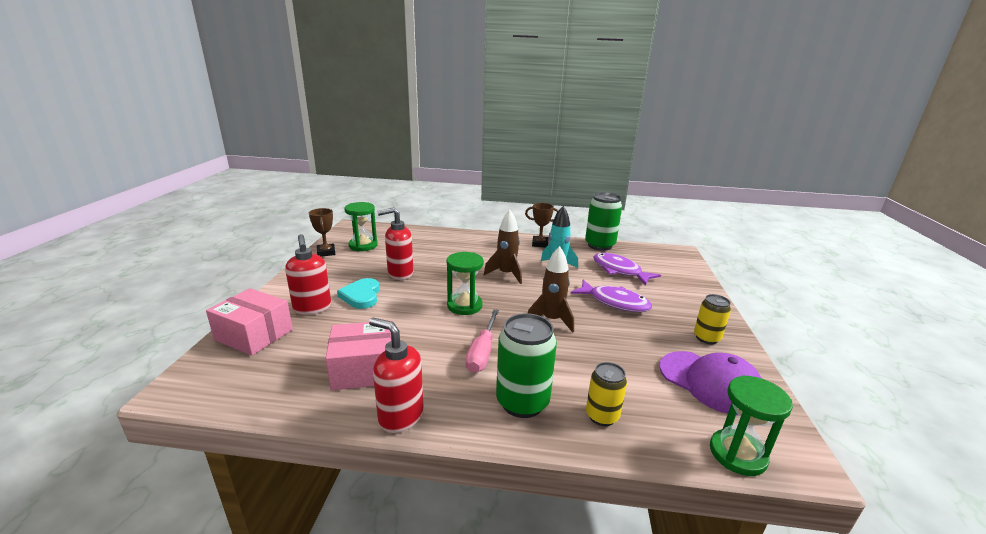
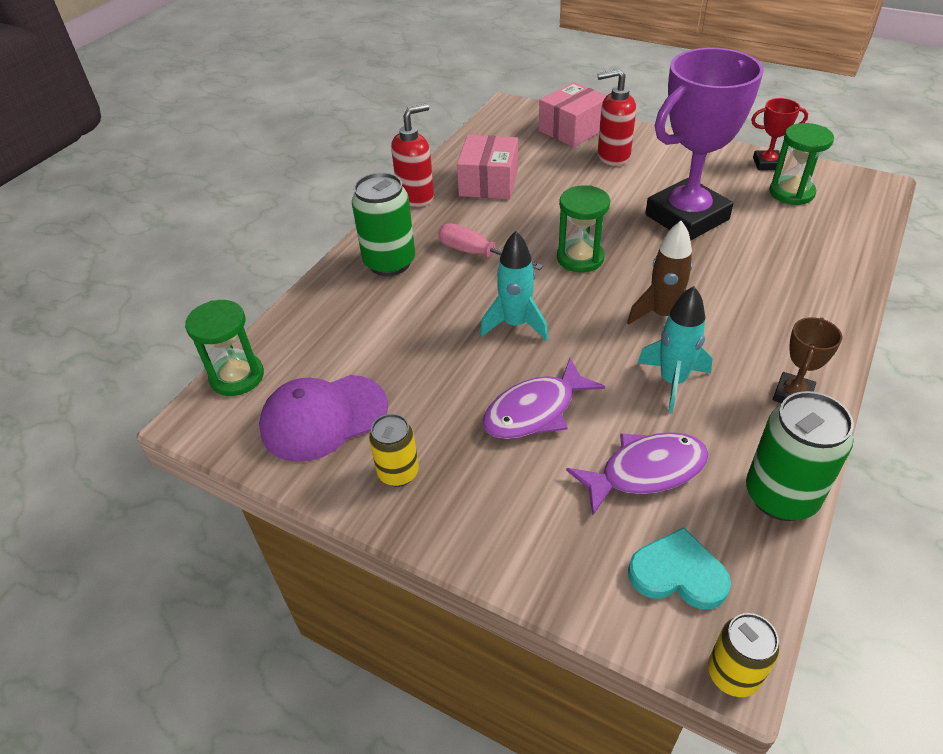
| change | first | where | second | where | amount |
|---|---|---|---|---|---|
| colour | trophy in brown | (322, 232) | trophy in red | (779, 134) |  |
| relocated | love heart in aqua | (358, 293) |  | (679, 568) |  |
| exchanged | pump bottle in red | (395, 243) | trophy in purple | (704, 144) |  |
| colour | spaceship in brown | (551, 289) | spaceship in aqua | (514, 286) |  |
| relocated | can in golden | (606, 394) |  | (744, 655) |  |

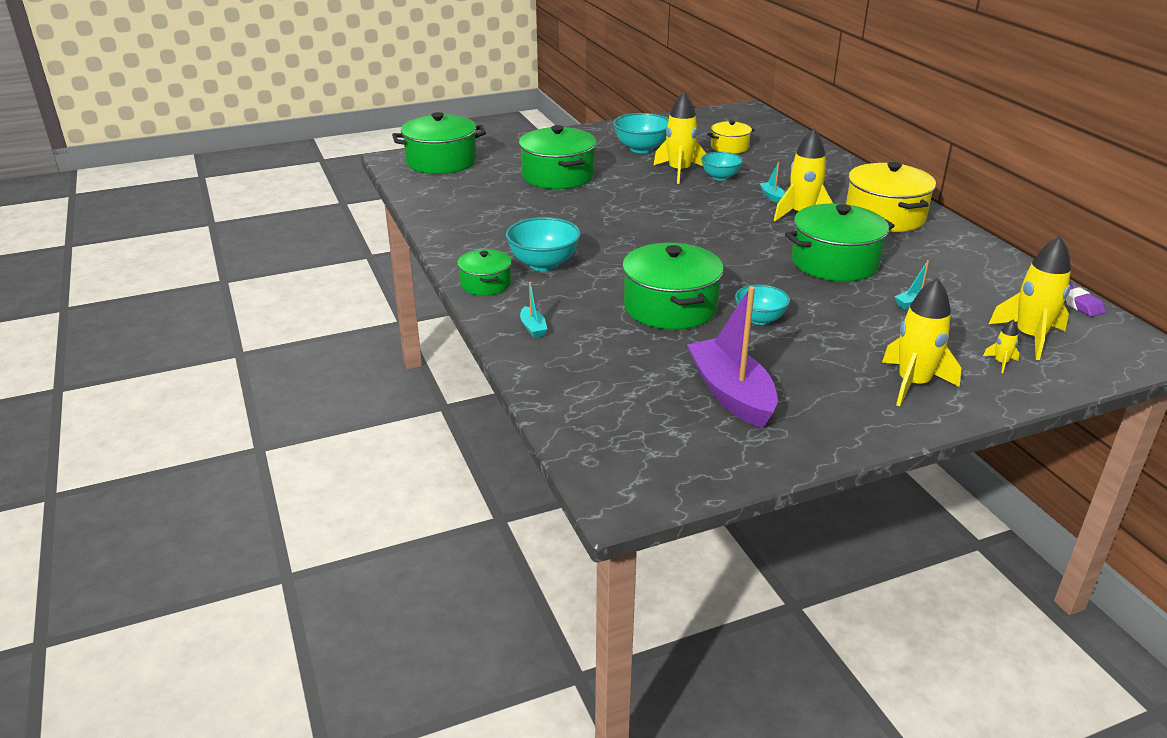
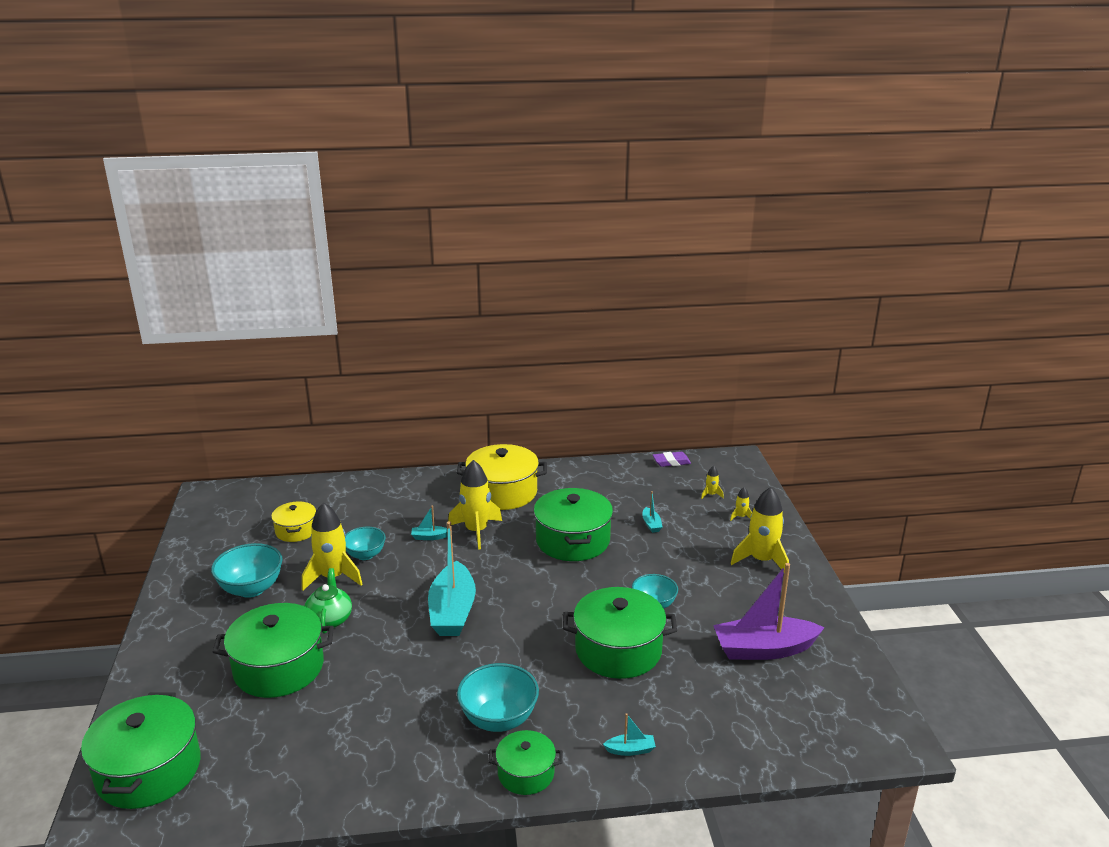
| change | first | where | second | where | amount |
|---|---|---|---|---|---|
| size | spaceship in golden | (1030, 298) |  | (712, 482) | x0.44 |
| appeared |  |  | tea pot in emerald | (328, 600) |  |
| appeared |  |  | boat in aqua | (452, 578) |  |

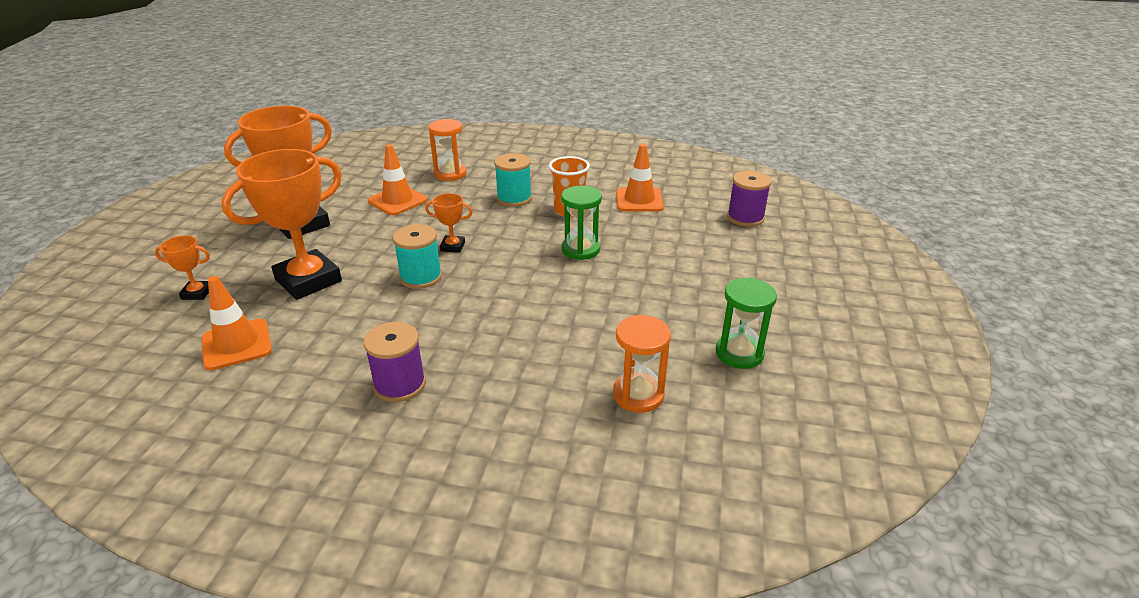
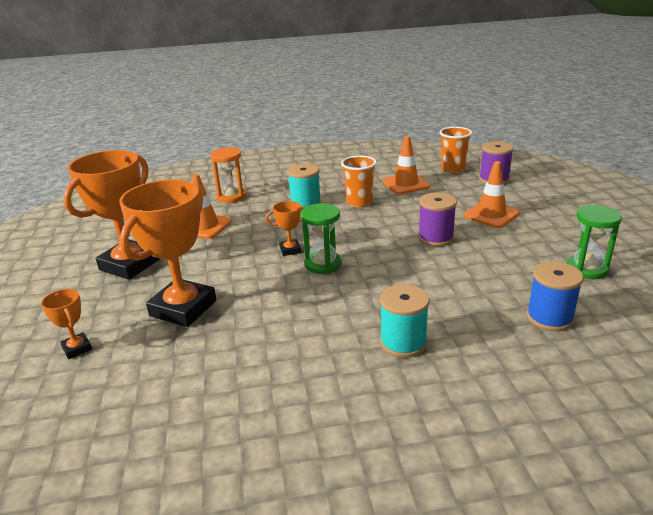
| change | first | where | second | where | amount |
|---|---|---|---|---|---|
| spun | trophy in orange-coloured | (182, 267) |  | (66, 324) | 75 degrees clockwise |
| relocated | safety cone in orange-coloured | (237, 323) |  | (491, 194) |  |
| relocated | bobbin in purple | (394, 362) |  | (437, 219) |  |
| relocated | bobbin in aqua | (417, 256) |  | (405, 321) |  |
| relocated | hourglass in emerald | (581, 223) |  | (321, 238) |  |
| exchanged | hourglass in orange-coloured | (642, 364) | bobbin in blue | (555, 296) |  |
| appeared |  |  | tumbler in orange-coloured | (456, 150) |  |

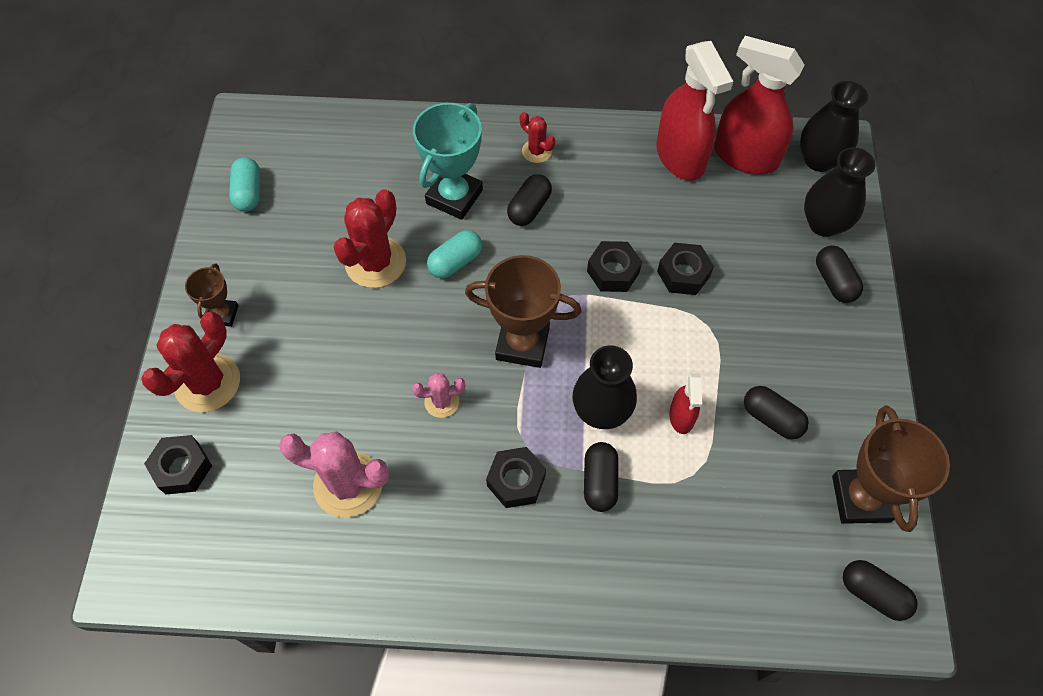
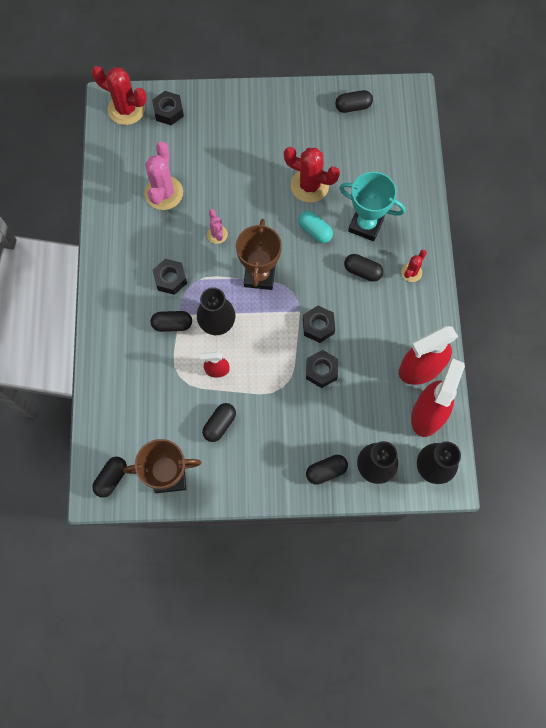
| change | first | where | second | where | amount |
|---|---|---|---|---|---|
| relocated | cactus in red | (190, 362) |  | (119, 95) |  |
| missing | trophy in brown | (212, 295) |  |  |  |
| colour | capsule in aqua | (244, 184) | capsule in black | (354, 101) |  |

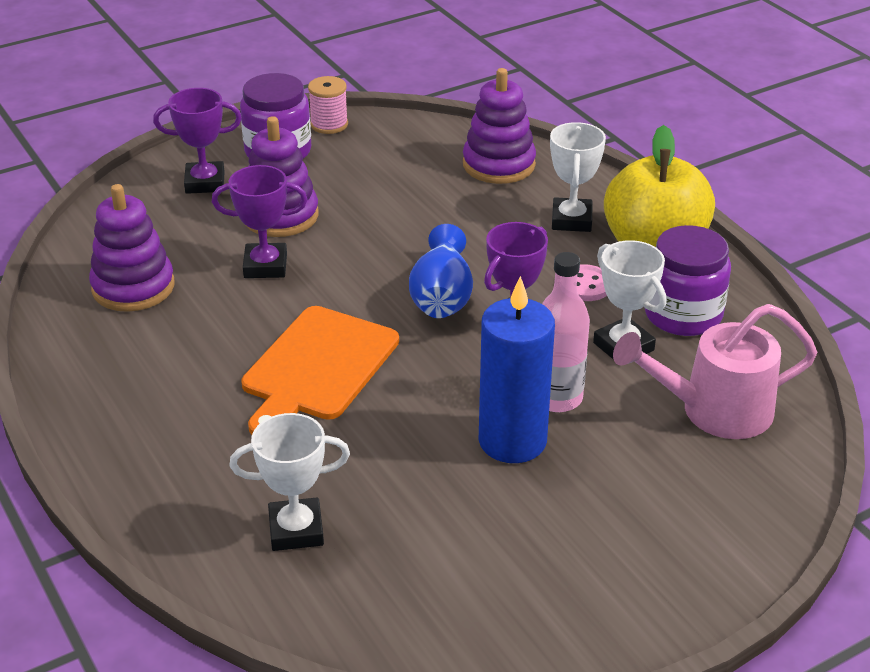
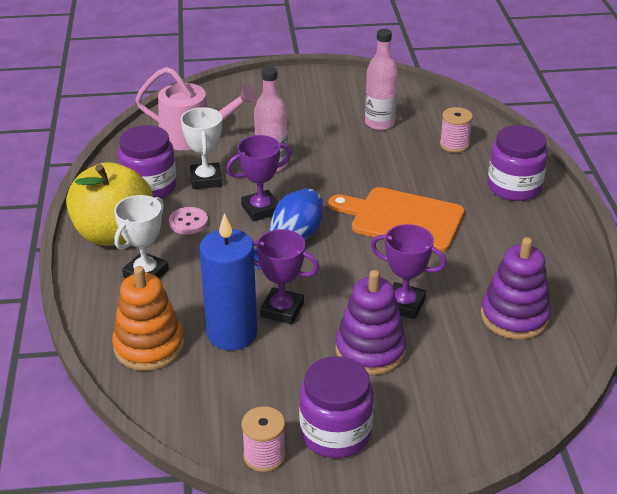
| change | first | where | second | where | amount |
|---|---|---|---|---|---|
| relocated | trophy in purple | (197, 141) |  | (286, 277) |  |
| exchanged | trophy in white | (289, 482) | bobbin in rose-pink | (456, 130) |  |
| spun | bread board in orange-coloured | (320, 370) |  | (396, 219) | 120 degrees counterclockwise |
| colour | ring stacker in purple | (499, 126) | ring stacker in orange-coloured | (148, 318) |  |
| relocated | pillar candle in blue | (517, 369) |  | (228, 281) |  |
| appeared |  |  | drink bottle in rose-pink | (381, 79) |  |
| appeared |  |  | jar in purple | (518, 163) |  |

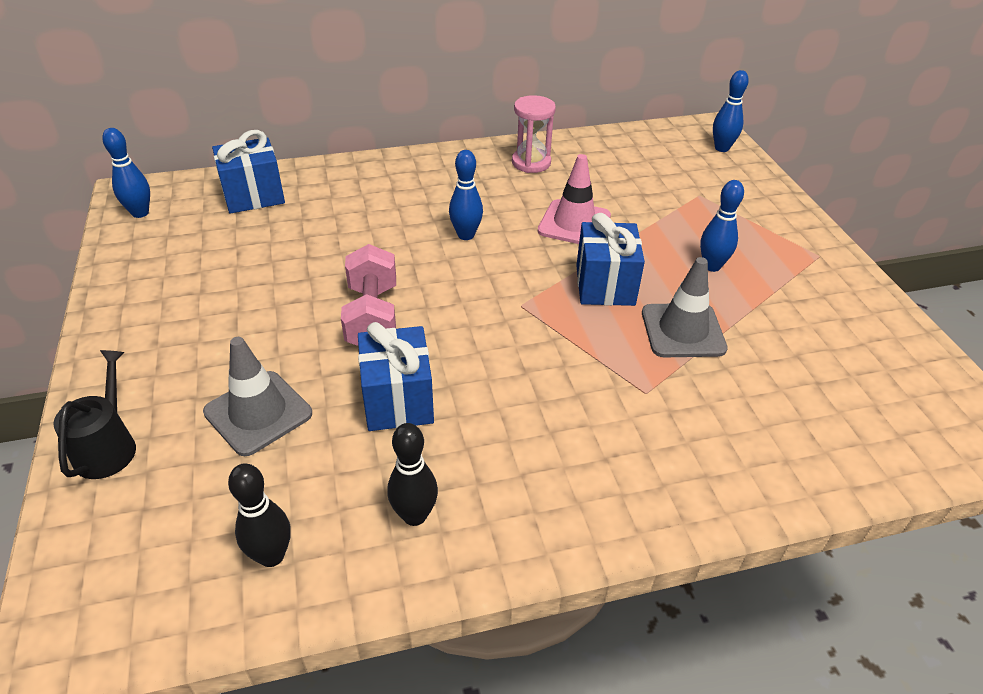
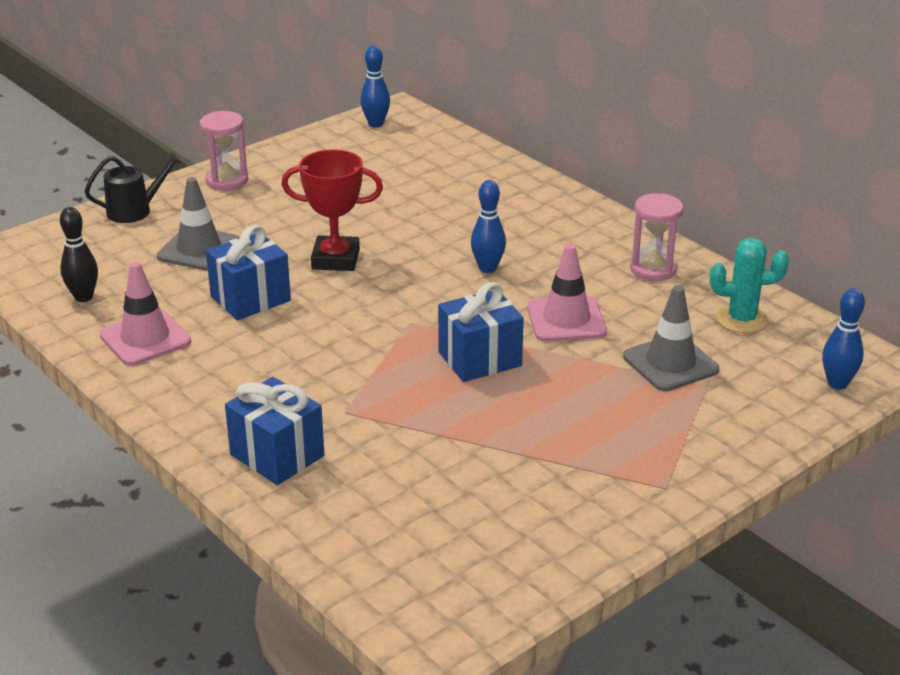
| change | first | where | second | where | amount |
|---|---|---|---|---|---|
| relocated | gift in blue | (248, 172) |  | (274, 431) |  |
| exchanged | hand weight in rose-pink | (368, 295) | trophy in red | (332, 210) |  |
| exchanged | bowling pin in black | (412, 474) | safety cone in rose-pink | (145, 314) |  |
| relocated | safety cone in ash-grey | (685, 307) |  | (671, 338) |  |
| missing | bowling pin in blue | (722, 226) |  |  |  |
| appeared |  |  | hourglass in rose-pink | (224, 150) |  |
| appeared |  |  | cactus in aqua | (749, 285) |  |

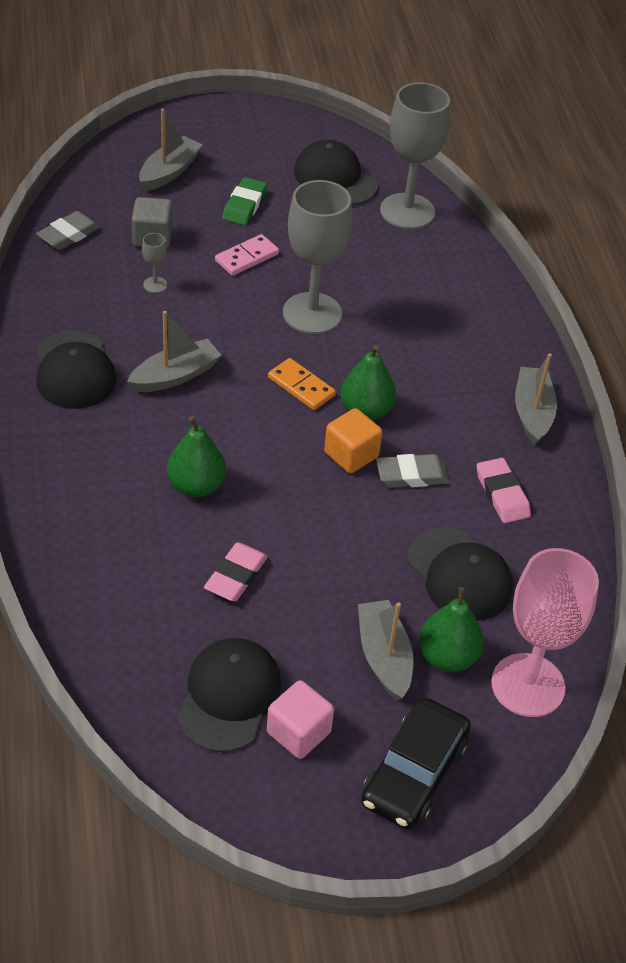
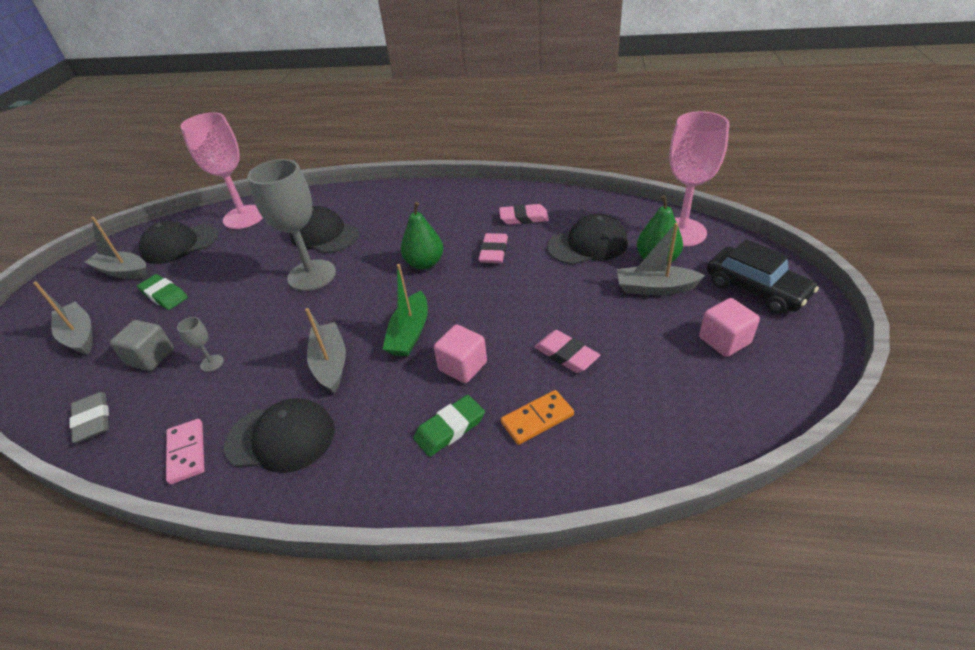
| change | first | where | second | where | amount |
|---|---|---|---|---|---|
| exchanged | pear fruit in emerald | (196, 456) | cube in rose-pink | (460, 354) |  |
| relocated | cap in black | (229, 695) |  | (324, 230) |  |
| relocated | domino piece in rose-pink | (247, 255) |  | (185, 451) |  |
| relocated | domino piece in orange-coloured | (302, 384) |  | (537, 417) |  |
| missing | cube in orange-coloured | (353, 440) |  |  |  |
| colour | pencil eraser in ash-grey | (412, 470) | pencil eraser in rose-pink | (493, 248) |  |
| colour | chalice in ash-grey | (415, 155) | chalice in rose-pink | (221, 170) |  |
| relocated | boat in ash-grey | (536, 399) |  | (116, 247) |  |
| appeared |  |  | boat in emerald | (405, 310) |  |
| appeared |  |  | pencil eraser in emerald | (449, 426) |  |

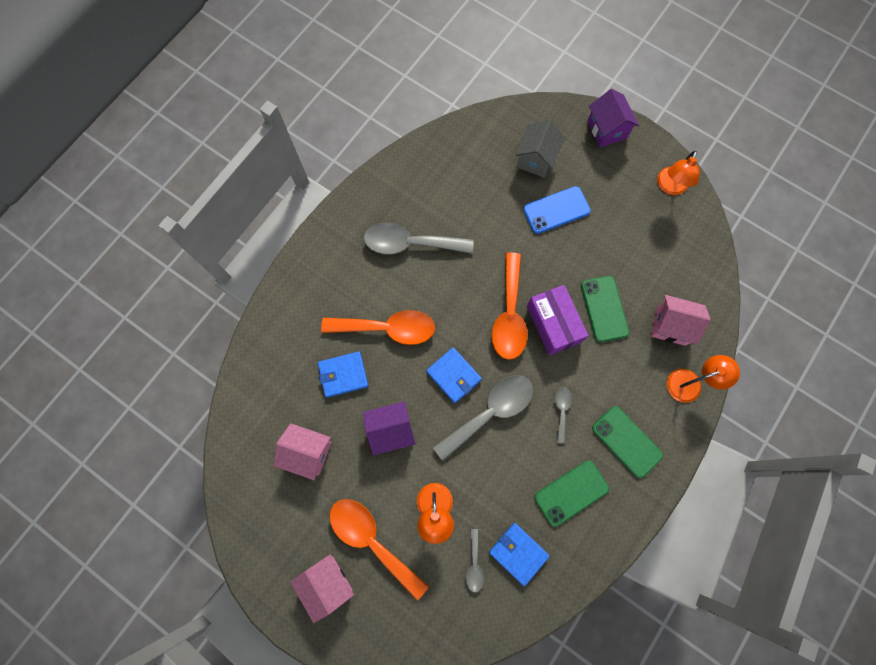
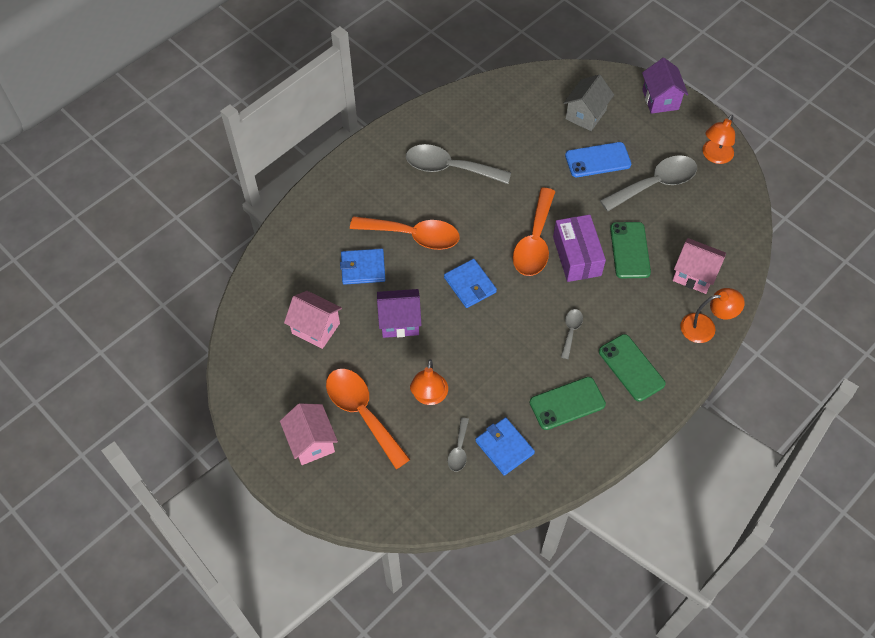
| change | first | where | second | where | amount |
|---|---|---|---|---|---|
| relocated | tablespoon in ash-grey | (483, 418) |  | (648, 183) |  |

